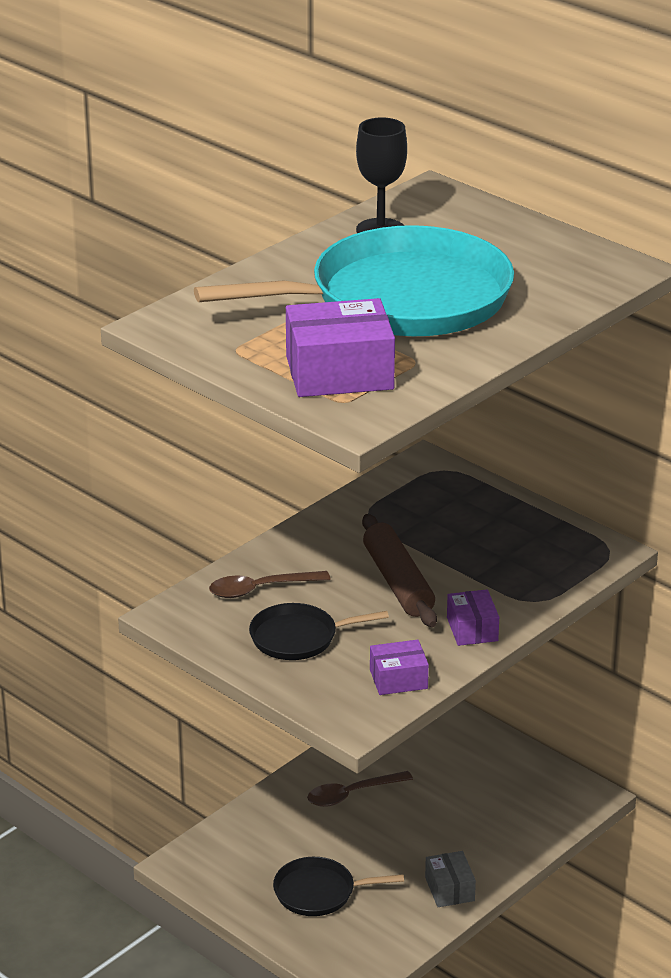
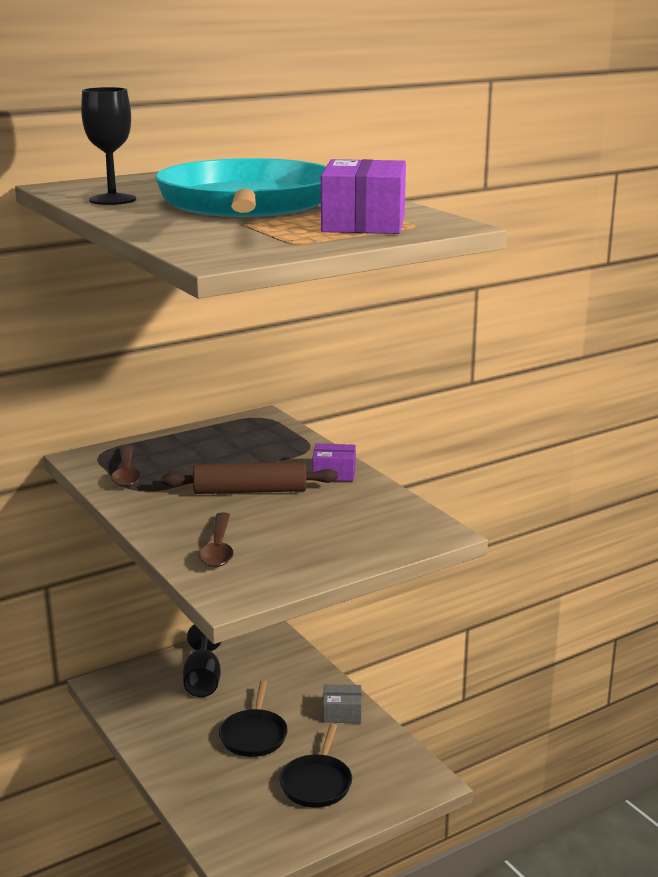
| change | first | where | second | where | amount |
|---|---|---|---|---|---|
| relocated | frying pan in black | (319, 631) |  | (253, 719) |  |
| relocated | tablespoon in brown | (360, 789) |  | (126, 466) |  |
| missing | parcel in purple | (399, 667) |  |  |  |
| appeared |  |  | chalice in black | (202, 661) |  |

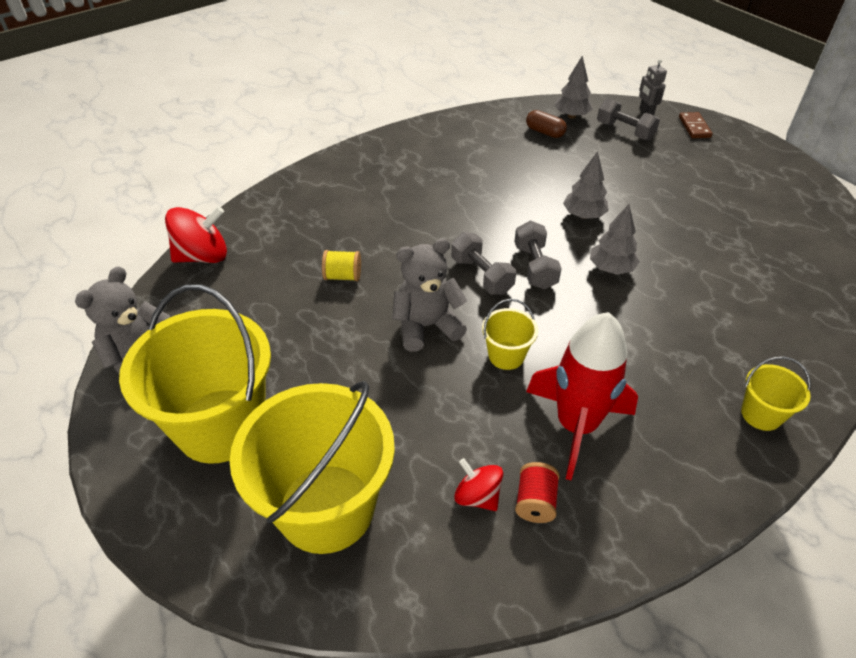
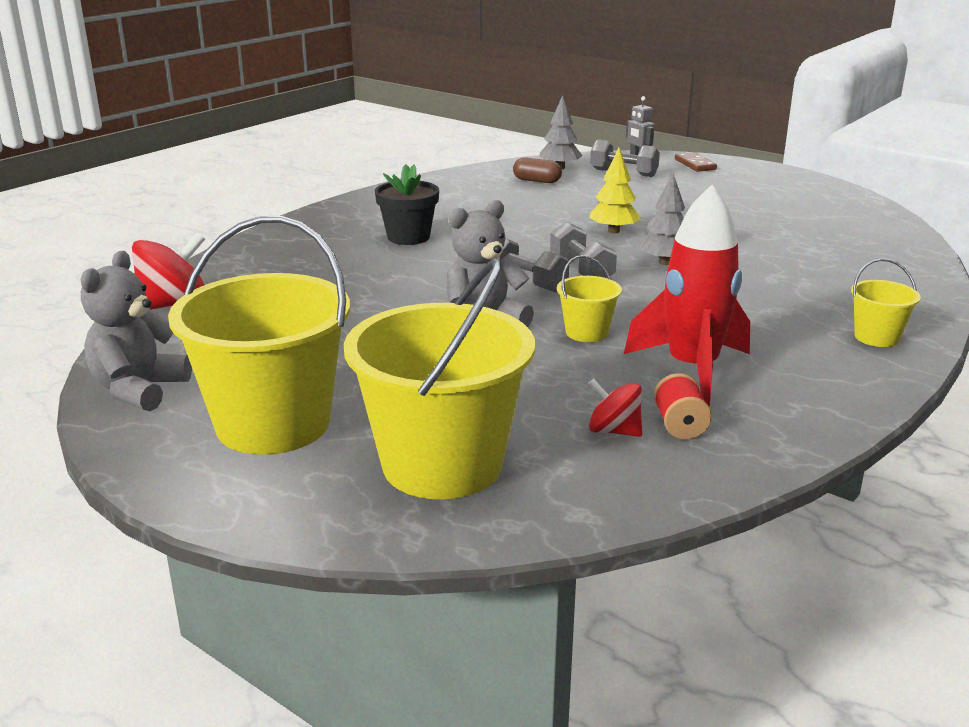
| change | first | where | second | where | amount |
|---|---|---|---|---|---|
| missing | bobbin in golden | (341, 265) |  |  |  |
| colour | fir tree in ash-grey | (586, 185) | fir tree in golden | (615, 190) |  |
| appeared |  |  | plant pot in black | (407, 204) |  |

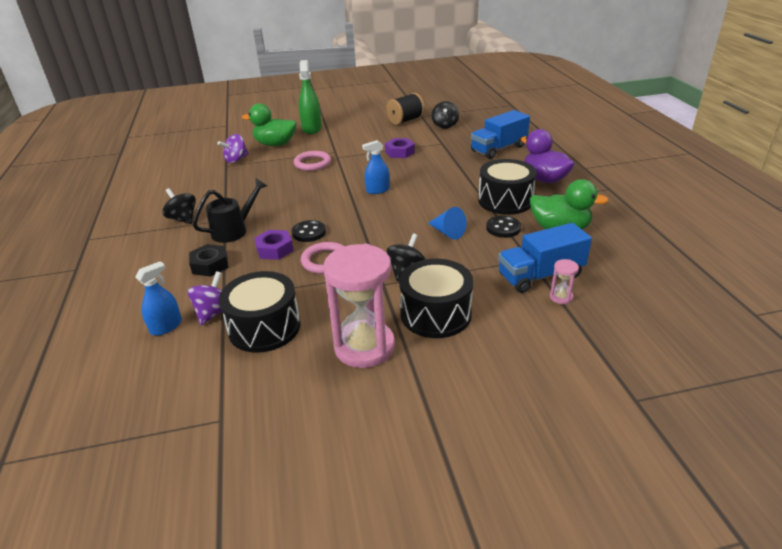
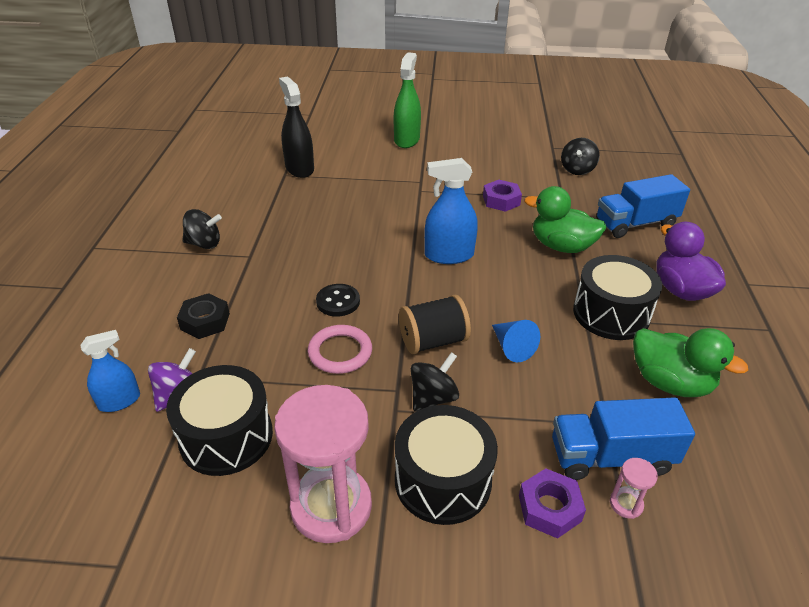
| change | first | where | second | where | amount |
|---|---|---|---|---|---|
| spun | spinning top in black | (179, 206) |  | (202, 229) | 120 degrees clockwise |
| missing | sprinkling can in black | (230, 210) |  |  |  |
| exchanged | spinning top in purple | (233, 148) | spray cleaner in black | (296, 127) |  |
| relocated | rubber duck in emerald | (269, 124) |  | (565, 219) |  |
| relocated | hexagon nut in purple | (274, 245) |  | (552, 503) |  |
| missing | ring in rose-pink | (312, 161) |  |  |  |
| size | spray cleaner in blue | (375, 167) |  | (451, 211) | x1.55 |
| relocated | bobbin in black | (405, 109) |  | (435, 324) |  |
| missing | shirt button in black | (503, 227) |  |  |  |

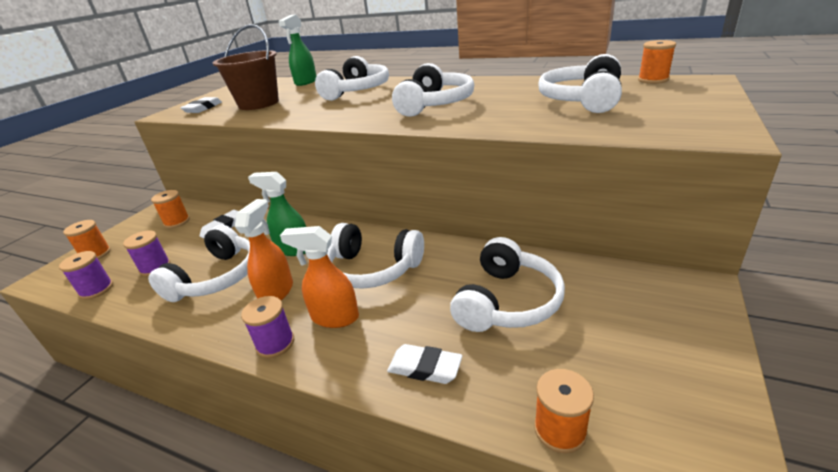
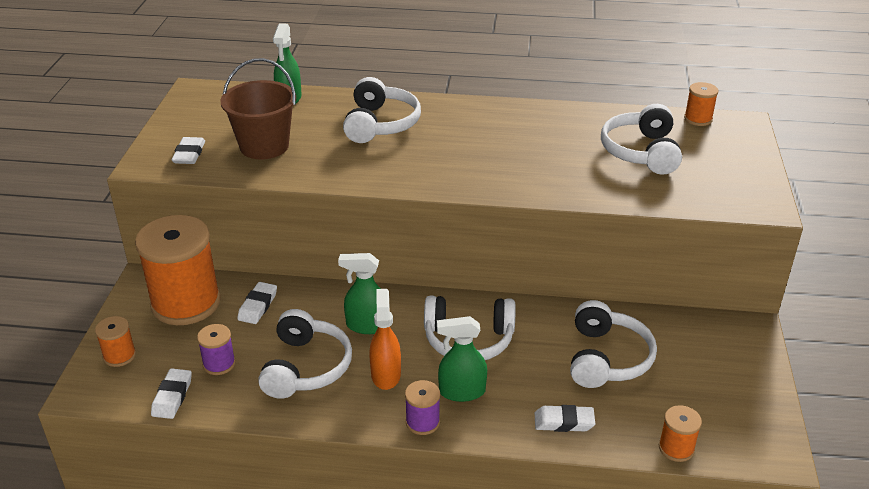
| change | first | where | second | where | amount |
|---|---|---|---|---|---|
| exchanged | bobbin in purple | (86, 275) | pencil eraser in white | (171, 393) |  |
| size | bobbin in orange-coloured | (170, 209) |  | (178, 270) | x2.29 |
| colour | spray cleaner in orange-coloured | (319, 277) | spray cleaner in emerald | (462, 359) |  |
| missing | over-ear headphones in white | (433, 90) |  |  |  |

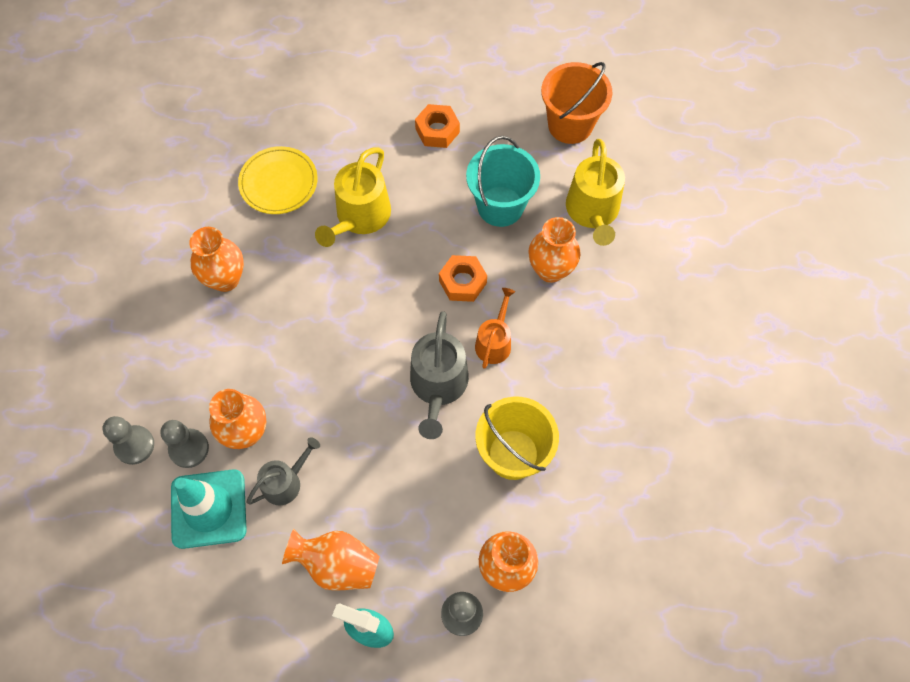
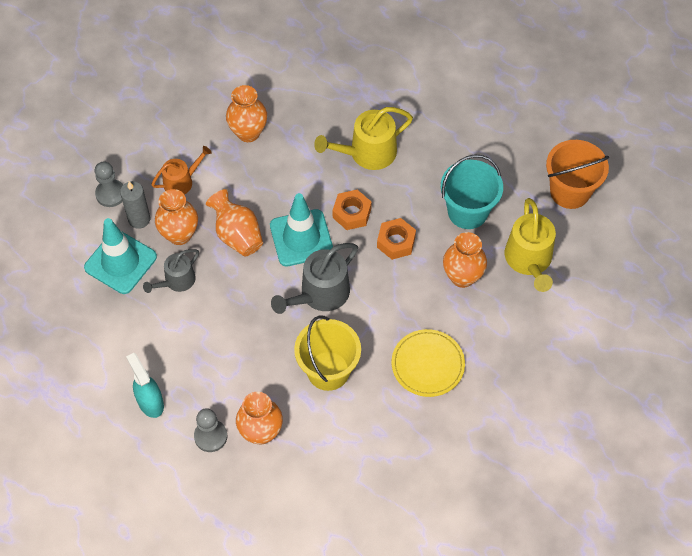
| change | first | where | second | where | amount |
|---|---|---|---|---|---|
| exchanged | pawn in ash-grey | (184, 444) | pillar candle in ash-grey | (135, 205) |  |
| relocated | dinner plate in golden | (278, 180) |  | (428, 363) |  |
| spun | sprinkling can in ash-grey | (283, 471) |  | (171, 271) | 135 degrees clockwise |
| relocated | flower vase in orange-coloured | (331, 560) |  | (234, 223) |  |
| relocated | hexagon nut in orange-coloured | (437, 126) |  | (352, 210) |  |
| relocated | sprinkling can in orange-coloured | (495, 328) |  | (181, 170) |  |
| spun | sprinkling can in golden | (595, 192) |  | (530, 245) | 45 degrees counterclockwise |
| appeared |  |  | safety cone in aqua | (301, 230) |  |

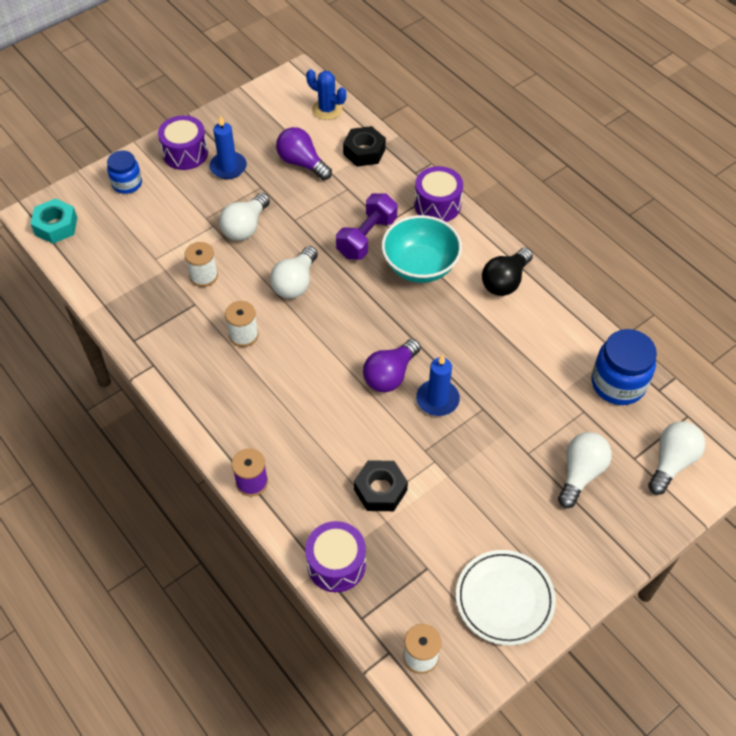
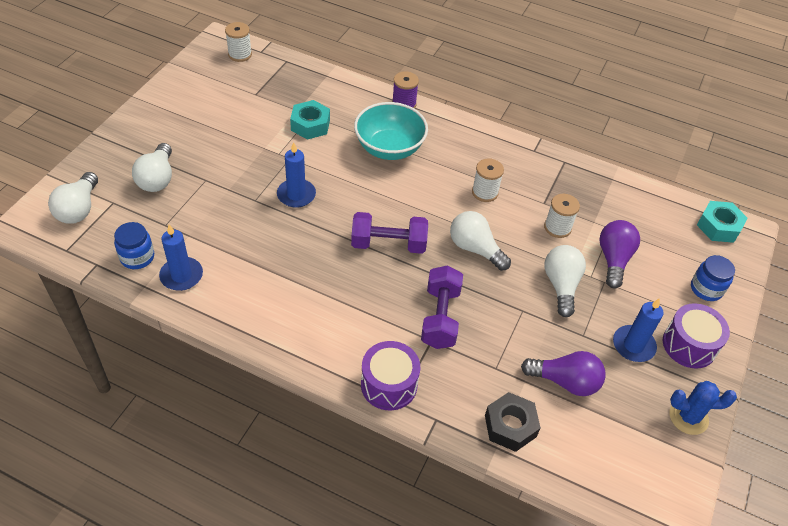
| change | first | where | second | where | amount |
|---|---|---|---|---|---|
| spun | light bulb in white | (294, 272) |  | (480, 241) | 45 degrees counterclockwise |
| missing | drum in purple | (335, 556) |  |  |  |
| relocated | cactus in blue | (326, 94) |  | (703, 408) |  |
| colour | hexagon nut in black | (381, 485) | hexagon nut in aqua | (310, 120) |  |
| relocated | light bulb in purple | (392, 365) |  | (619, 254) |  |
| relocated | serving bowl in aqua | (421, 249) |  | (391, 131) |  |
| missing | dinner plate in white | (506, 598) |  |  |  |
| missing | light bulb in black | (507, 272) |  |  |  |
| size | jar in blue | (624, 367) |  | (134, 245) | x0.63 |
| appeared |  |  | pillar candle in blue | (181, 258) |  |
| appeared |  |  | hand weight in purple | (389, 233) |  |

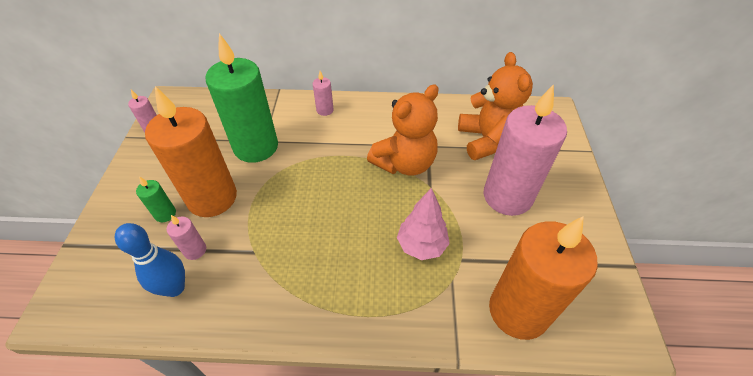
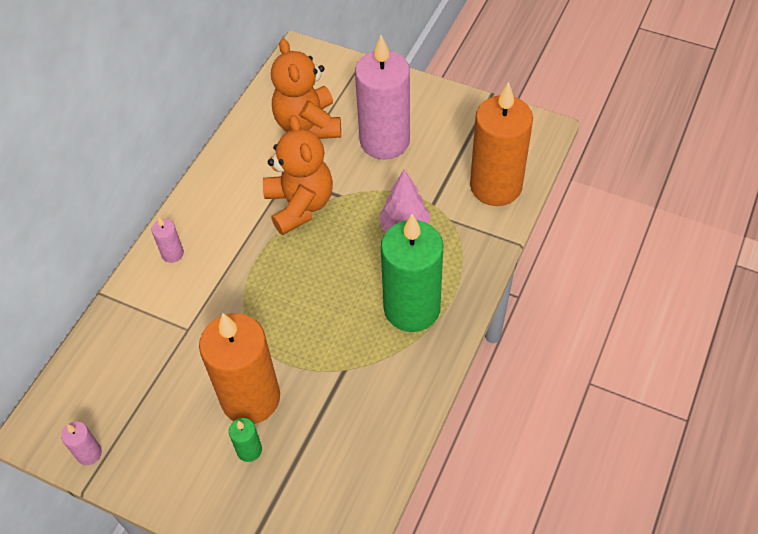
| change | first | where | second | where | amount |
|---|---|---|---|---|---|
| missing | bowling pin in blue | (150, 260) |  |  |  |
| missing | pillar candle in rose-pink | (186, 237) |  |  |  |
| relocated | pillar candle in emerald | (242, 98) |  | (412, 273) |  |
| spun | stuffed bear in orange-coloured | (495, 106) |  | (306, 88) | 120 degrees counterclockwise |

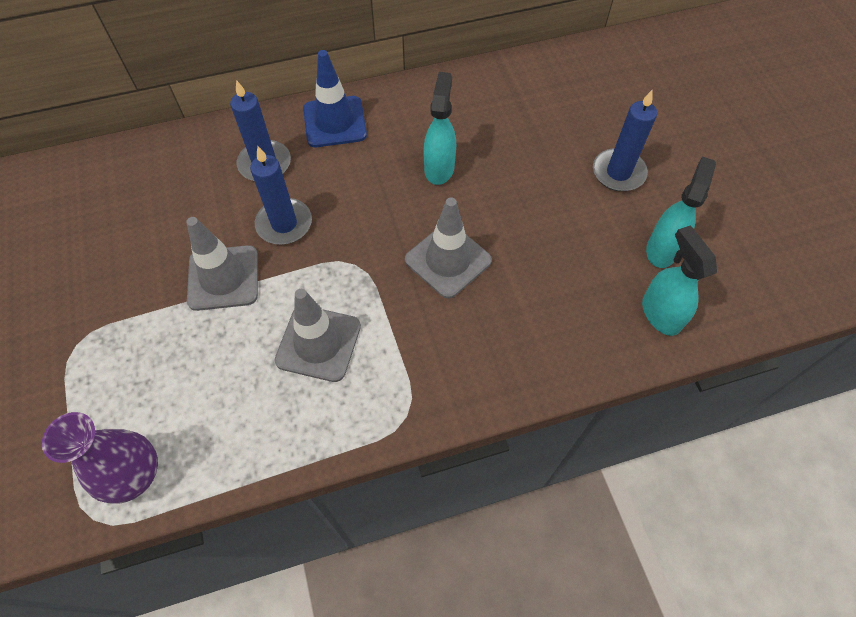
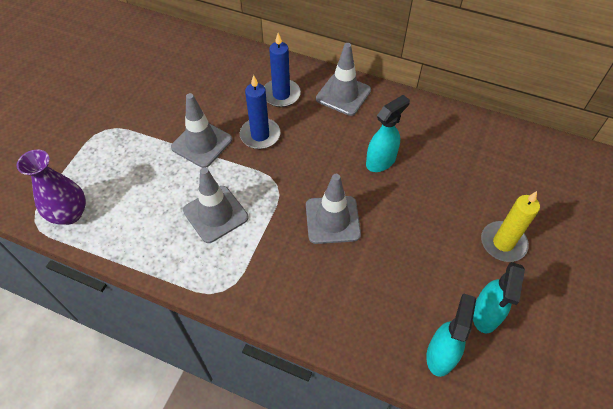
| change | first | where | second | where | amount |
|---|---|---|---|---|---|
| colour | safety cone in blue | (335, 98) | safety cone in ash-grey | (343, 79) |  |
| colour | pillar candle in blue | (625, 140) | pillar candle in golden | (510, 226) |  |
| spun | spray cleaner in aqua | (681, 212) |  | (499, 298) | 135 degrees clockwise |

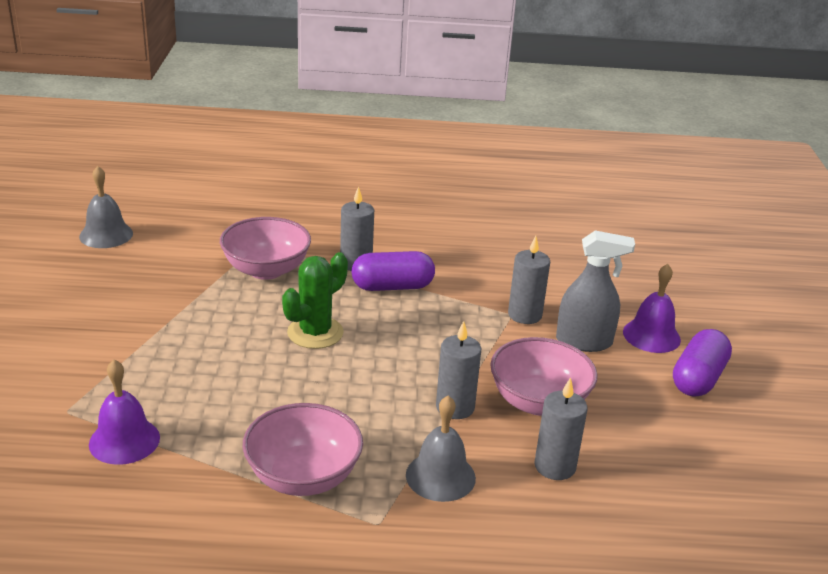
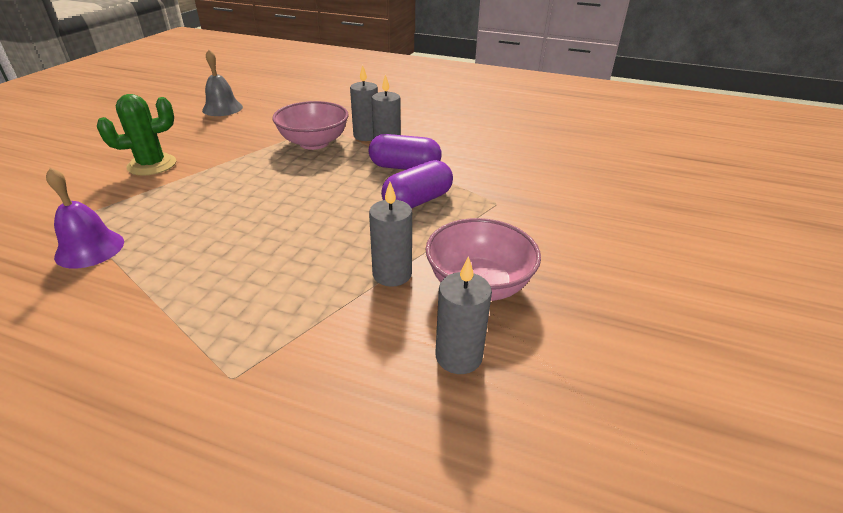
| change | first | where | second | where | amount |
|---|---|---|---|---|---|
| missing | serving bowl in rose-pink | (303, 449) |  |  |  |
| relocated | cactus in emerald | (315, 300) |  | (136, 135) |  |
| missing | school bell in ash-grey | (441, 448) |  |  |  |
| relocated | pillar candle in ash-grey | (529, 280) |  | (364, 103) |  |
| missing | spray cleaner in ash-grey | (595, 291) |  |  |  |
| missing | school bell in purple | (652, 308) |  |  |  |
| relocated | capsule in purple | (702, 362) |  | (417, 184) |  |

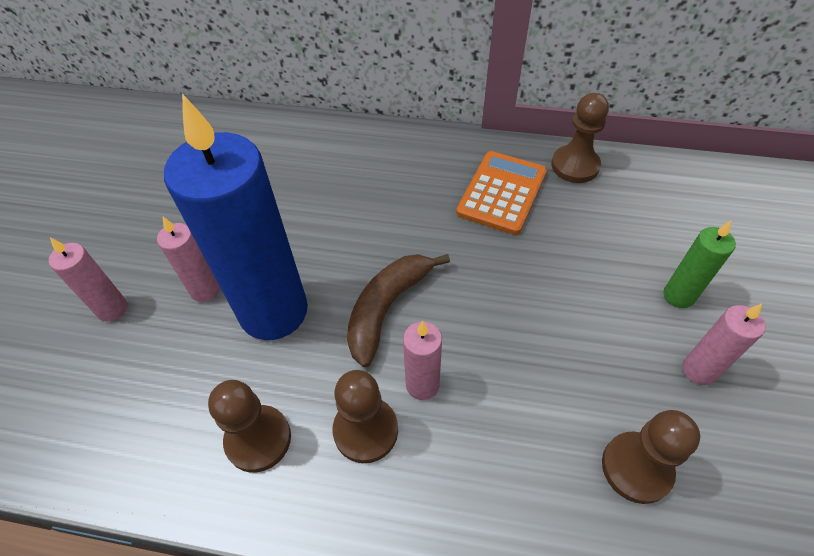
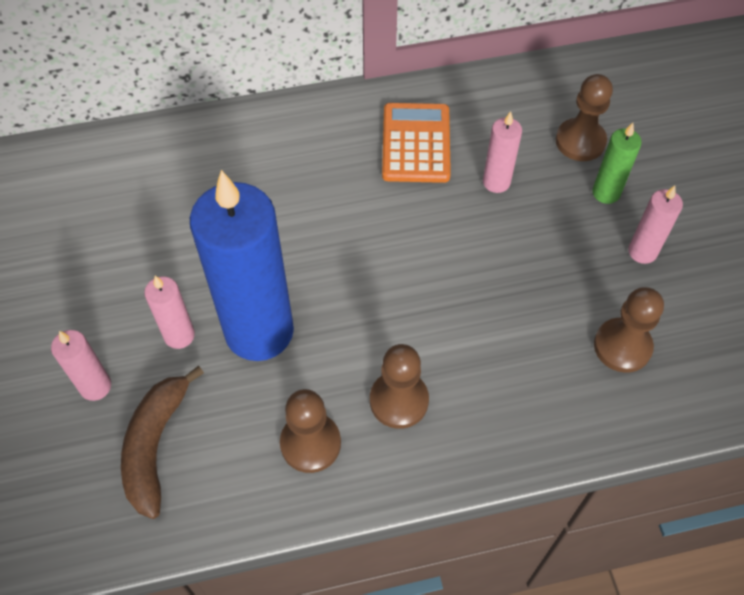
| change | first | where | second | where | amount |
|---|---|---|---|---|---|
| relocated | banana fruit in brown | (398, 310) |  | (162, 442) |  |
| relocated | pillar candle in rose-pink | (422, 360) |  | (502, 152) |  |
| relocated | pawn in brown | (580, 138) |  | (584, 117) |  |

